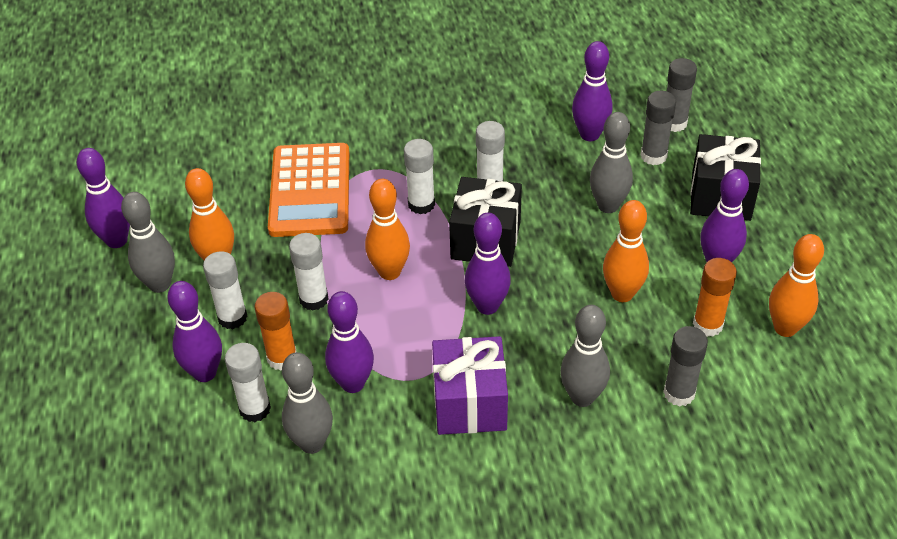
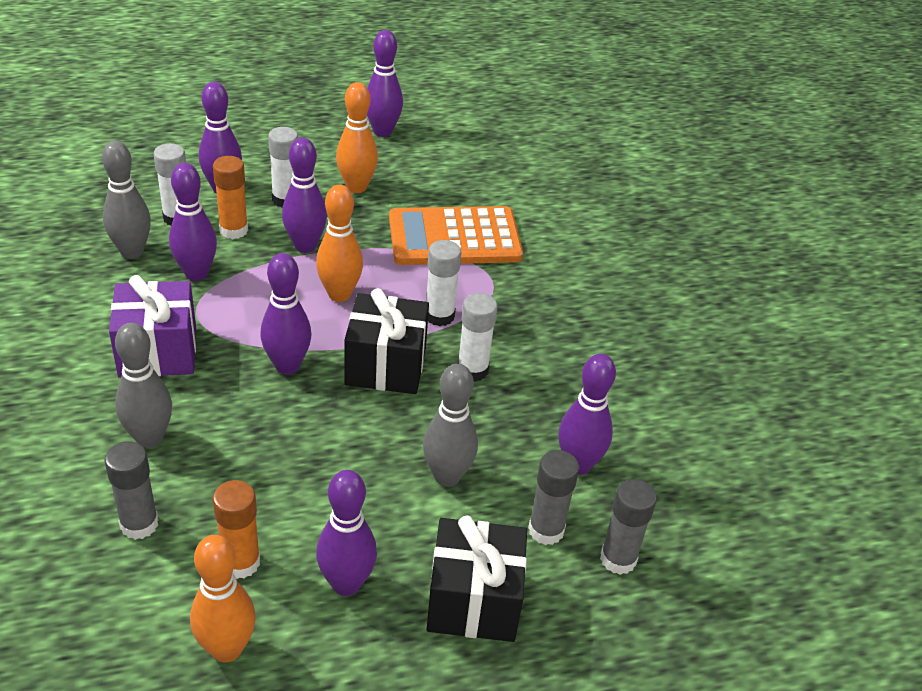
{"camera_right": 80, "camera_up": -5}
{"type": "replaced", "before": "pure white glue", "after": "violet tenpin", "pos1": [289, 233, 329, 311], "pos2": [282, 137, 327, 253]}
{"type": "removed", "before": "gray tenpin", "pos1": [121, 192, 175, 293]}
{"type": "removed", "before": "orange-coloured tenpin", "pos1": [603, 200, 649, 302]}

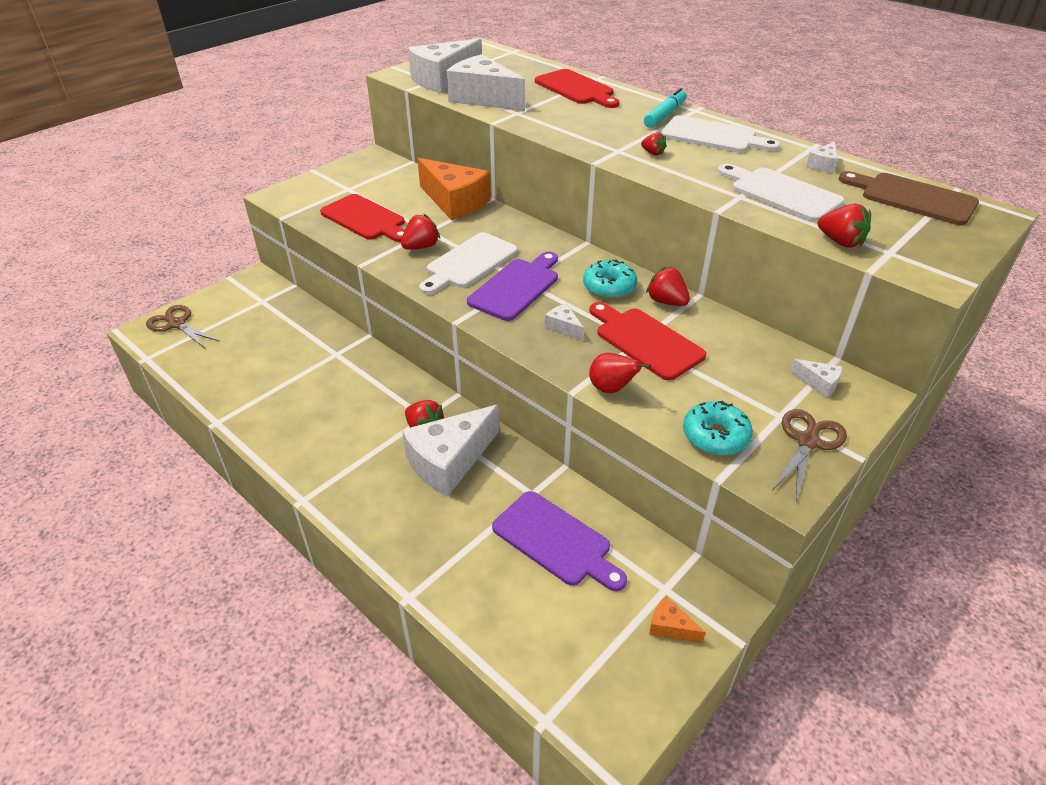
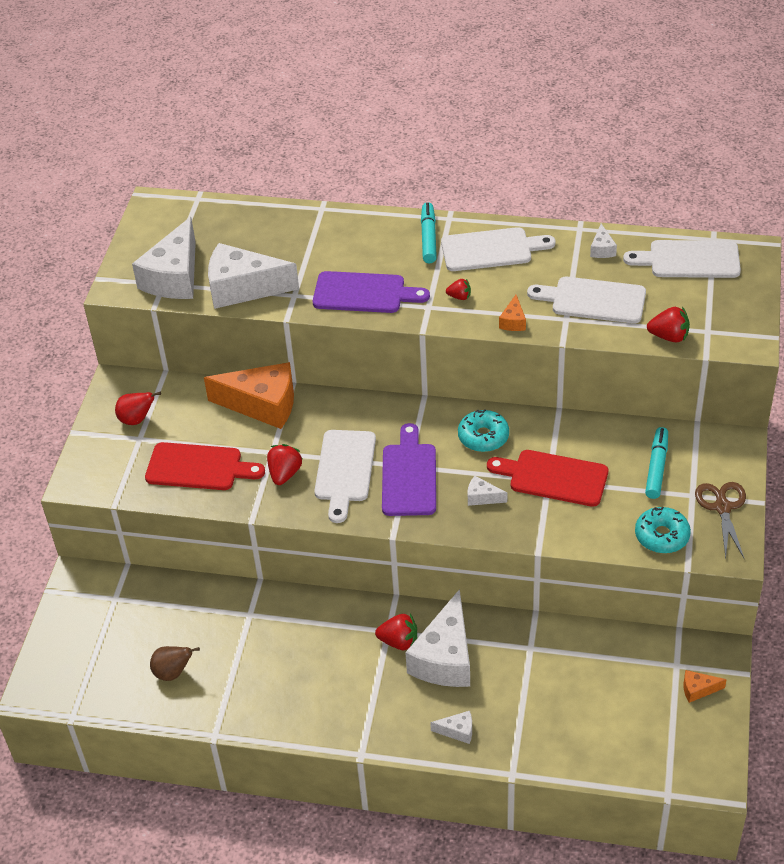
{"camera_right": -30, "camera_up": 5}
{"type": "moved", "before": "red pear fruit", "pos1": [589, 353, 651, 394], "pos2": [115, 392, 161, 425]}
{"type": "added", "after": "russet pear fruit", "pos2": [150, 646, 200, 681]}
{"type": "moved", "before": "violet bread board", "pos1": [492, 491, 627, 591], "pos2": [313, 271, 430, 313]}
{"type": "moved", "before": "pure white cheese", "pos1": [790, 359, 842, 398], "pos2": [430, 711, 472, 744]}
{"type": "added", "after": "orange-coloured cheese", "pos2": [499, 295, 526, 331]}
{"type": "recoloured", "before": "russet bread board", "after": "pure white bread board", "pos1": [839, 171, 979, 225], "pos2": [623, 240, 741, 278]}
{"type": "added", "after": "teal felt pen", "pos2": [645, 427, 668, 499]}
{"type": "removed", "before": "russet pair of scissors", "pos1": [146, 305, 219, 349]}
{"type": "removed", "before": "red bread board", "pos1": [535, 69, 620, 108]}
{"type": "removed", "before": "red strawberry", "pos1": [646, 266, 690, 306]}

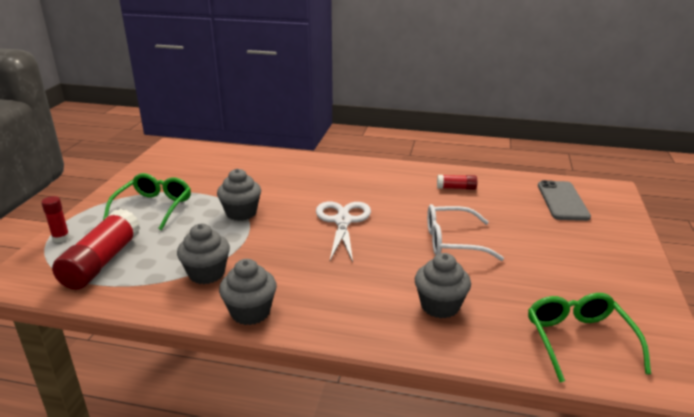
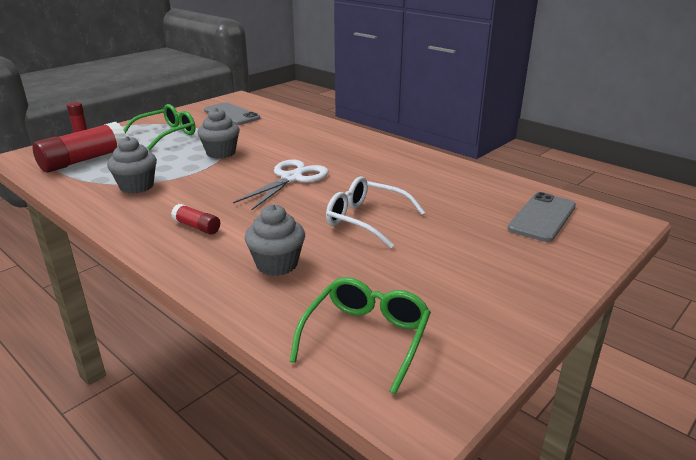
{"camera_right": 30, "camera_up": 0}
{"type": "moved", "before": "red glue", "pos1": [437, 175, 477, 190], "pos2": [171, 204, 220, 235]}
{"type": "added", "after": "gray smartphone", "pos2": [204, 102, 260, 125]}
{"type": "removed", "before": "gray cupcake", "pos1": [219, 259, 277, 325]}

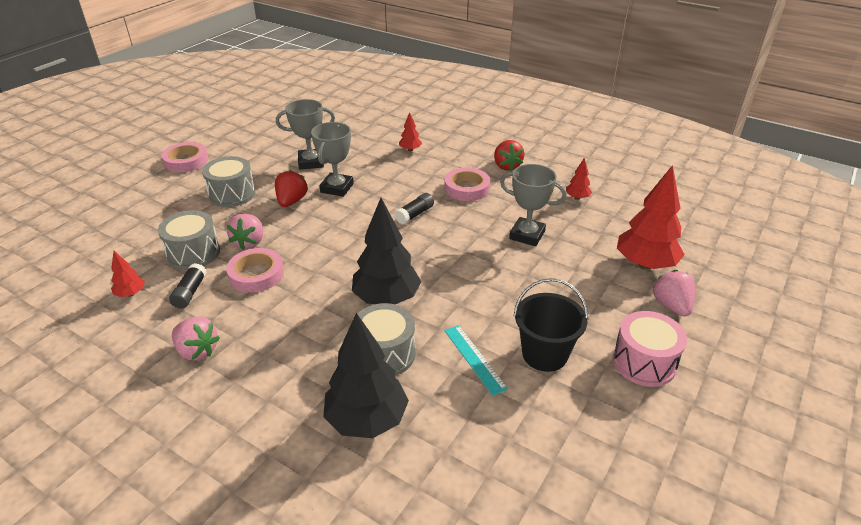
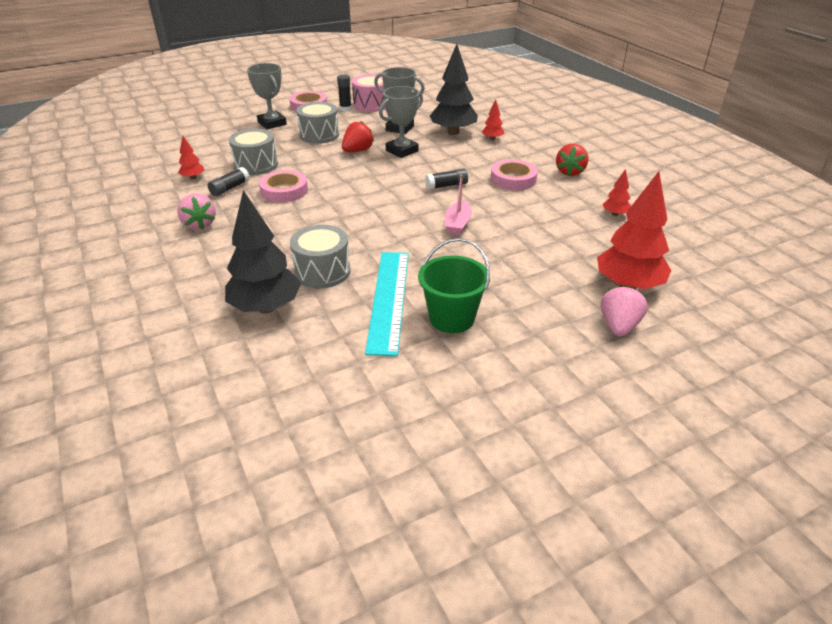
{"camera_right": 30, "camera_up": 0}
{"type": "moved", "before": "gray trophy", "pos1": [500, 164, 567, 246], "pos2": [247, 63, 287, 129]}
{"type": "added", "after": "black glue", "pos2": [337, 74, 352, 111]}
{"type": "moved", "before": "rosy drum", "pos1": [613, 311, 687, 387], "pos2": [352, 74, 385, 112]}
{"type": "resized", "before": "teal ruler", "pos1": [444, 325, 508, 396], "pos2": [365, 252, 409, 356], "scale": 1.77}
{"type": "recoloured", "before": "black pail", "after": "leaf-green pail", "pos1": [513, 278, 588, 372], "pos2": [418, 238, 490, 333]}
{"type": "moved", "before": "black tree", "pos1": [352, 198, 421, 304], "pos2": [429, 44, 478, 135]}
{"type": "added", "after": "rosy toy boat", "pos2": [445, 175, 472, 235]}
{"type": "removed", "before": "rosy strawberry", "pos1": [227, 214, 263, 250]}

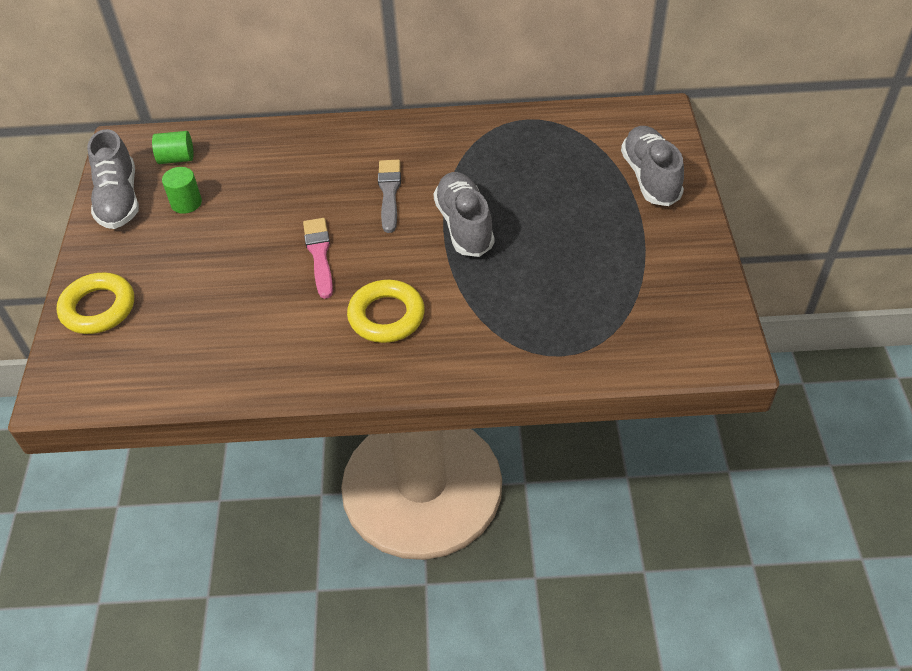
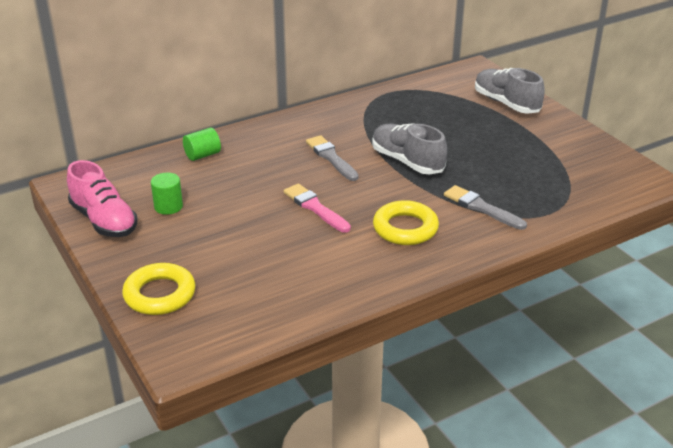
{"camera_right": -30, "camera_up": -15}
{"type": "recoloured", "before": "gray sneaker", "after": "rosy sneaker", "pos1": [87, 129, 139, 229], "pos2": [67, 160, 137, 237]}
{"type": "moved", "before": "leaf-green cylinder", "pos1": [152, 131, 194, 164], "pos2": [183, 128, 221, 161]}
{"type": "added", "after": "gray paintbrush", "pos2": [444, 185, 527, 230]}

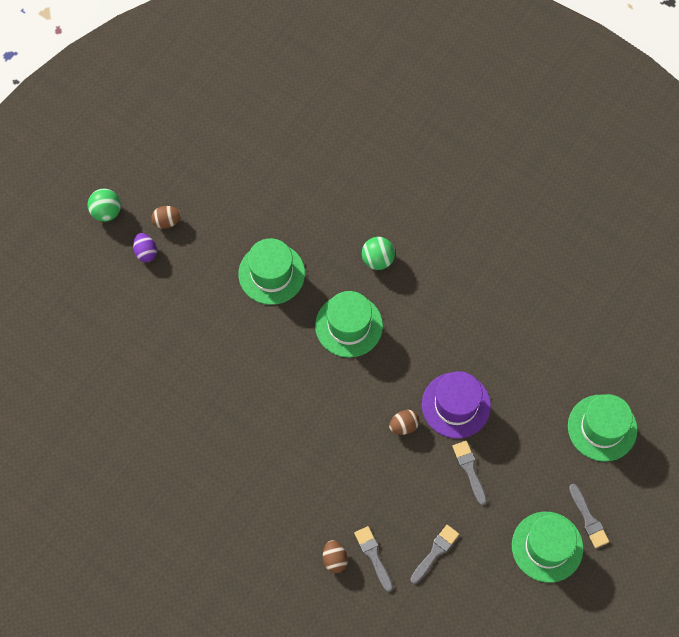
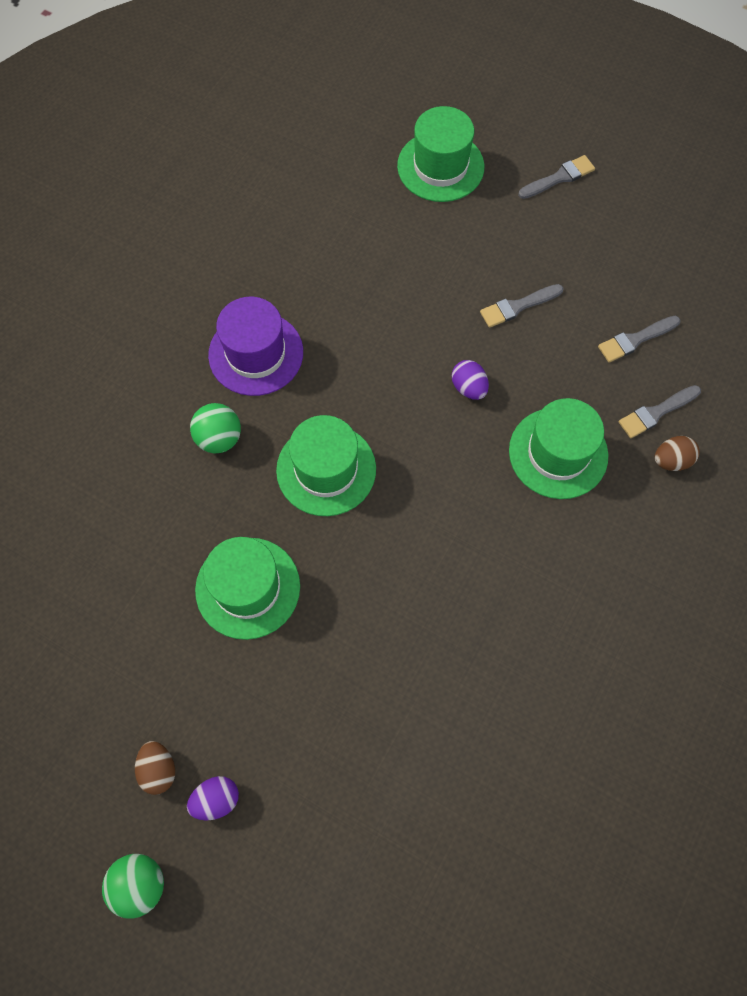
{"camera_right": -95, "camera_up": 0}
{"type": "moved", "before": "violet top hat", "pos1": [422, 371, 491, 438], "pos2": [208, 297, 303, 396]}
{"type": "recoloured", "before": "russet egg shape", "after": "violet egg shape", "pos1": [389, 410, 420, 435], "pos2": [452, 360, 489, 400]}
{"type": "moved", "before": "leaf-green top hat", "pos1": [512, 512, 583, 583], "pos2": [509, 398, 608, 499]}
{"type": "turned", "before": "gray paintbrush", "pos1": [410, 525, 459, 584], "pos2": [598, 316, 680, 362], "turn": -60}

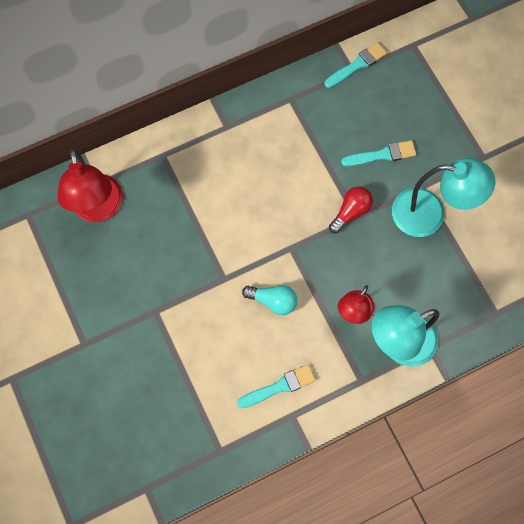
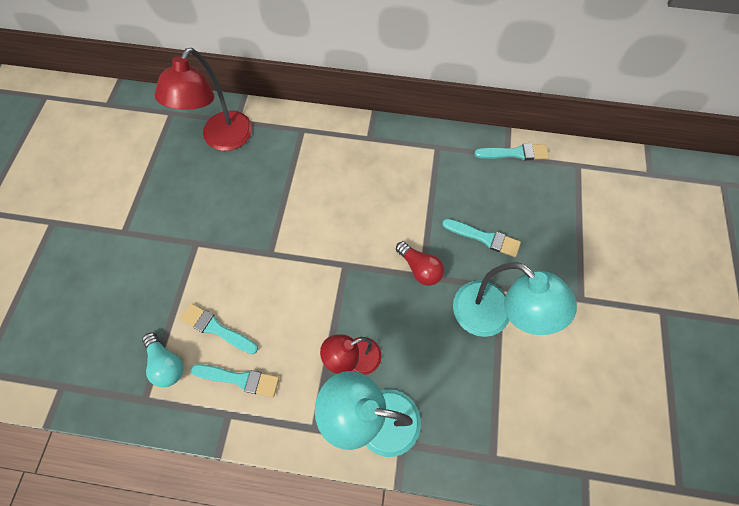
{"camera_right": 35, "camera_up": -5}
{"type": "moved", "before": "teal bulb", "pos1": [242, 285, 297, 315], "pos2": [142, 332, 183, 387]}
{"type": "added", "after": "teal paintbrush", "pos2": [180, 303, 258, 354]}
{"type": "turned", "before": "red bulb", "pos1": [329, 186, 373, 233], "pos2": [396, 241, 444, 286], "turn": 60}

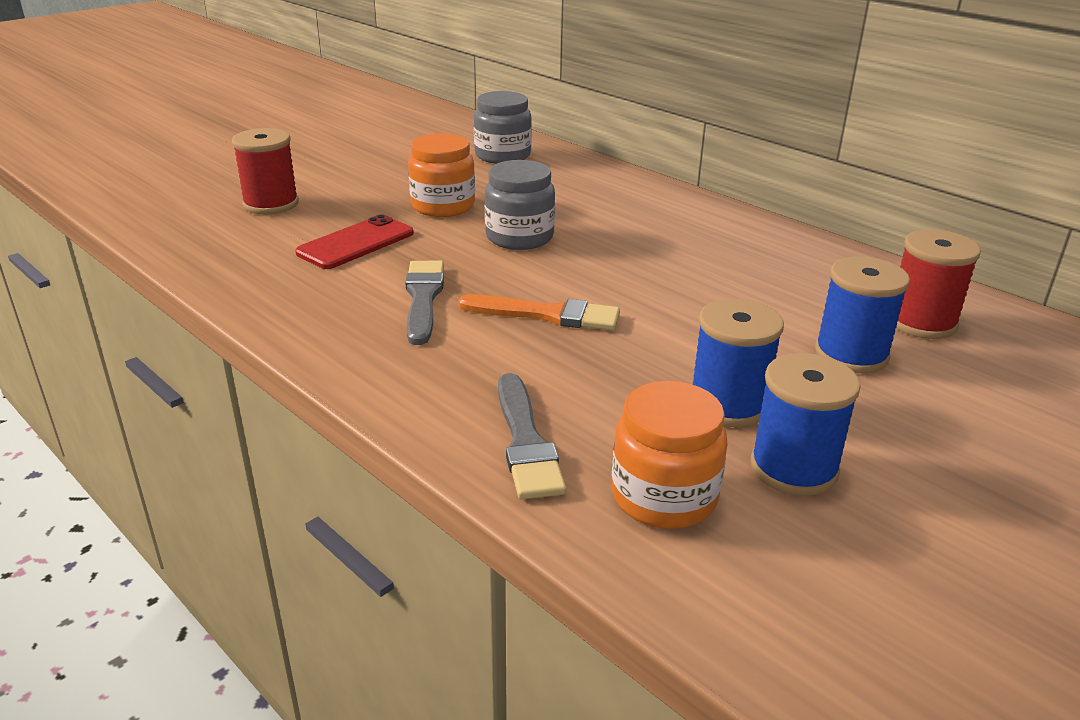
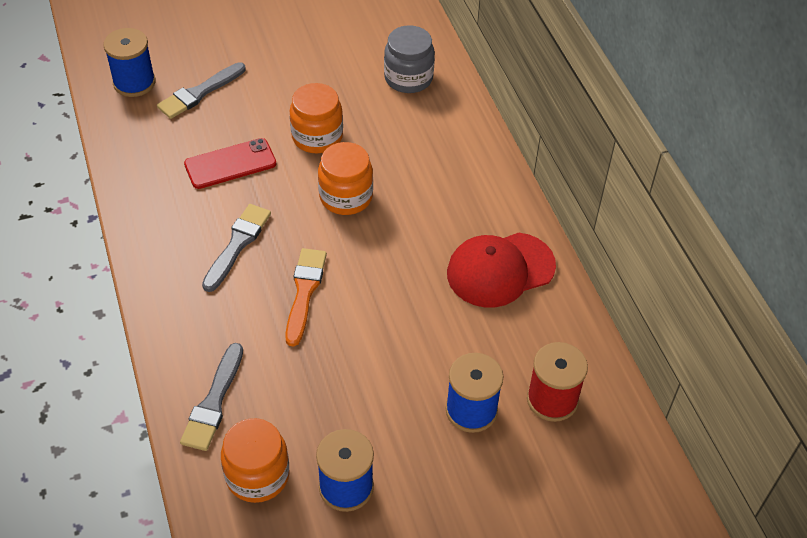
{"camera_right": 25, "camera_up": 20}
{"type": "moved", "before": "blue bobbin", "pos1": [693, 299, 784, 427], "pos2": [104, 28, 155, 97]}
{"type": "replaced", "before": "red bobbin", "after": "gray paintbrush", "pos1": [232, 128, 299, 215], "pos2": [157, 62, 246, 119]}
{"type": "turned", "before": "orange-coloured paintbrush", "pos1": [458, 294, 620, 330], "pos2": [285, 248, 327, 346], "turn": -120}
{"type": "recoloured", "before": "gray jam jar", "after": "orange-coloured jam jar", "pos1": [485, 160, 555, 250], "pos2": [318, 142, 373, 215]}
{"type": "added", "after": "red baseball cap", "pos2": [447, 233, 556, 307]}

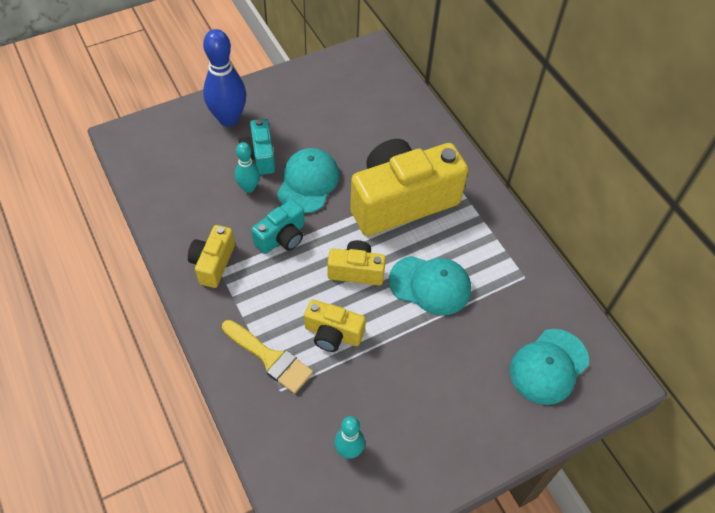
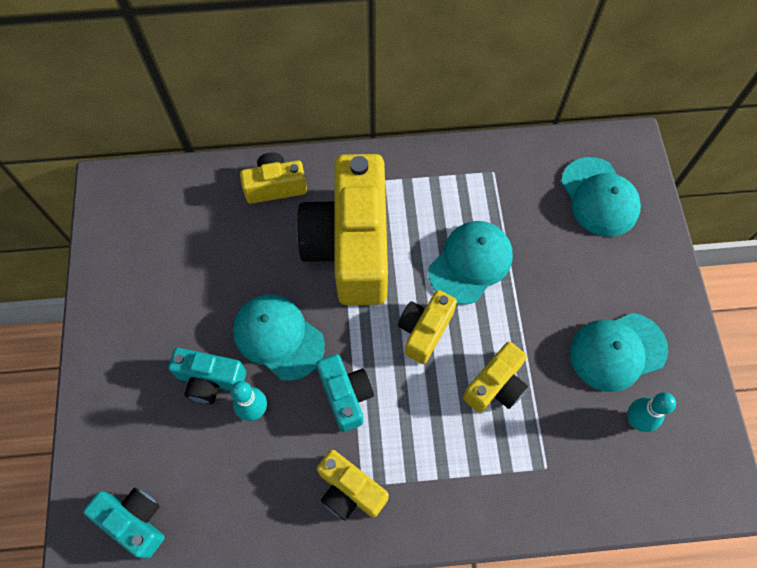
{"camera_right": -65, "camera_up": 10}
{"type": "added", "after": "teal compact camera", "pos2": [83, 488, 165, 558]}
{"type": "added", "after": "golden compact camera", "pos2": [240, 152, 307, 204]}
{"type": "added", "after": "teal baseball cap", "pos2": [570, 313, 668, 392]}
{"type": "removed", "before": "blue tenpin", "pos1": [203, 29, 246, 127]}
{"type": "removed", "before": "golden paintbrush", "pos1": [222, 320, 313, 394]}

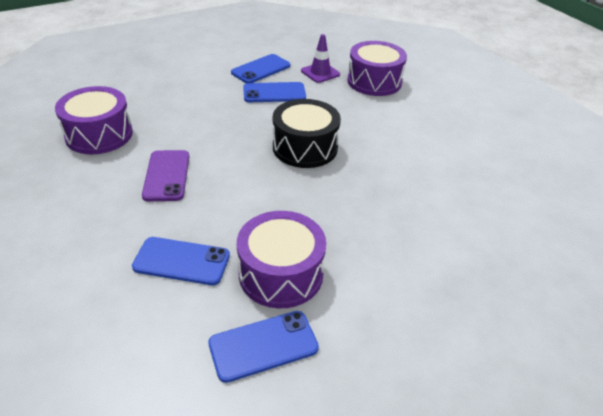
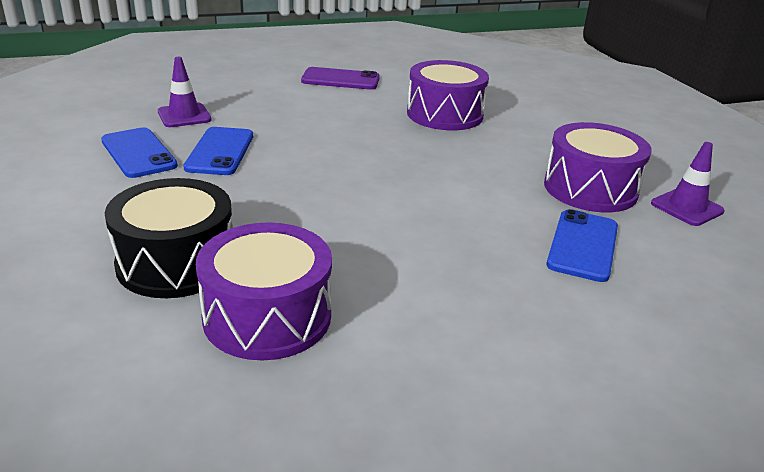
{"camera_right": -80, "camera_up": -10}
{"type": "moved", "before": "black drum", "pos1": [273, 99, 341, 168], "pos2": [105, 178, 233, 298]}
{"type": "moved", "before": "violet smartphone", "pos1": [142, 150, 190, 201], "pos2": [301, 67, 380, 90]}
{"type": "moved", "before": "violet drum", "pos1": [347, 41, 407, 96], "pos2": [407, 60, 489, 130]}
{"type": "replaced", "before": "blue smartphone", "after": "violet safety cone", "pos1": [208, 311, 319, 383], "pos2": [651, 142, 725, 226]}

